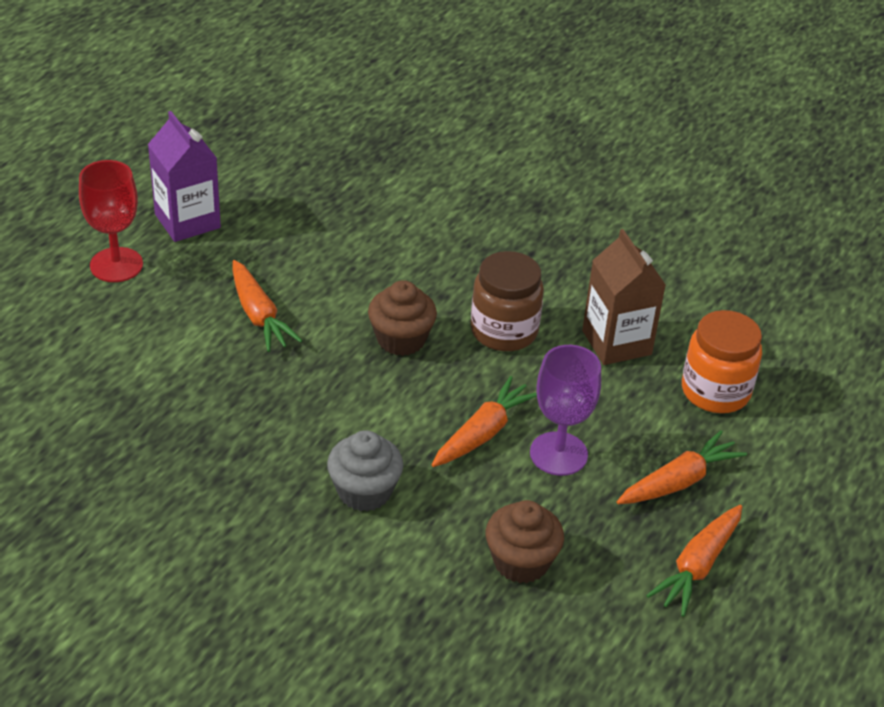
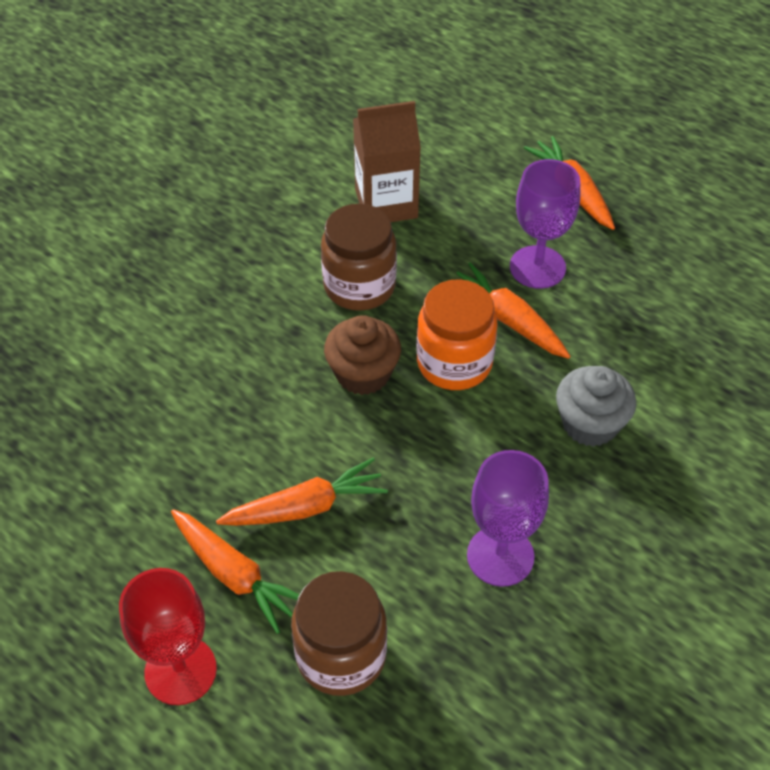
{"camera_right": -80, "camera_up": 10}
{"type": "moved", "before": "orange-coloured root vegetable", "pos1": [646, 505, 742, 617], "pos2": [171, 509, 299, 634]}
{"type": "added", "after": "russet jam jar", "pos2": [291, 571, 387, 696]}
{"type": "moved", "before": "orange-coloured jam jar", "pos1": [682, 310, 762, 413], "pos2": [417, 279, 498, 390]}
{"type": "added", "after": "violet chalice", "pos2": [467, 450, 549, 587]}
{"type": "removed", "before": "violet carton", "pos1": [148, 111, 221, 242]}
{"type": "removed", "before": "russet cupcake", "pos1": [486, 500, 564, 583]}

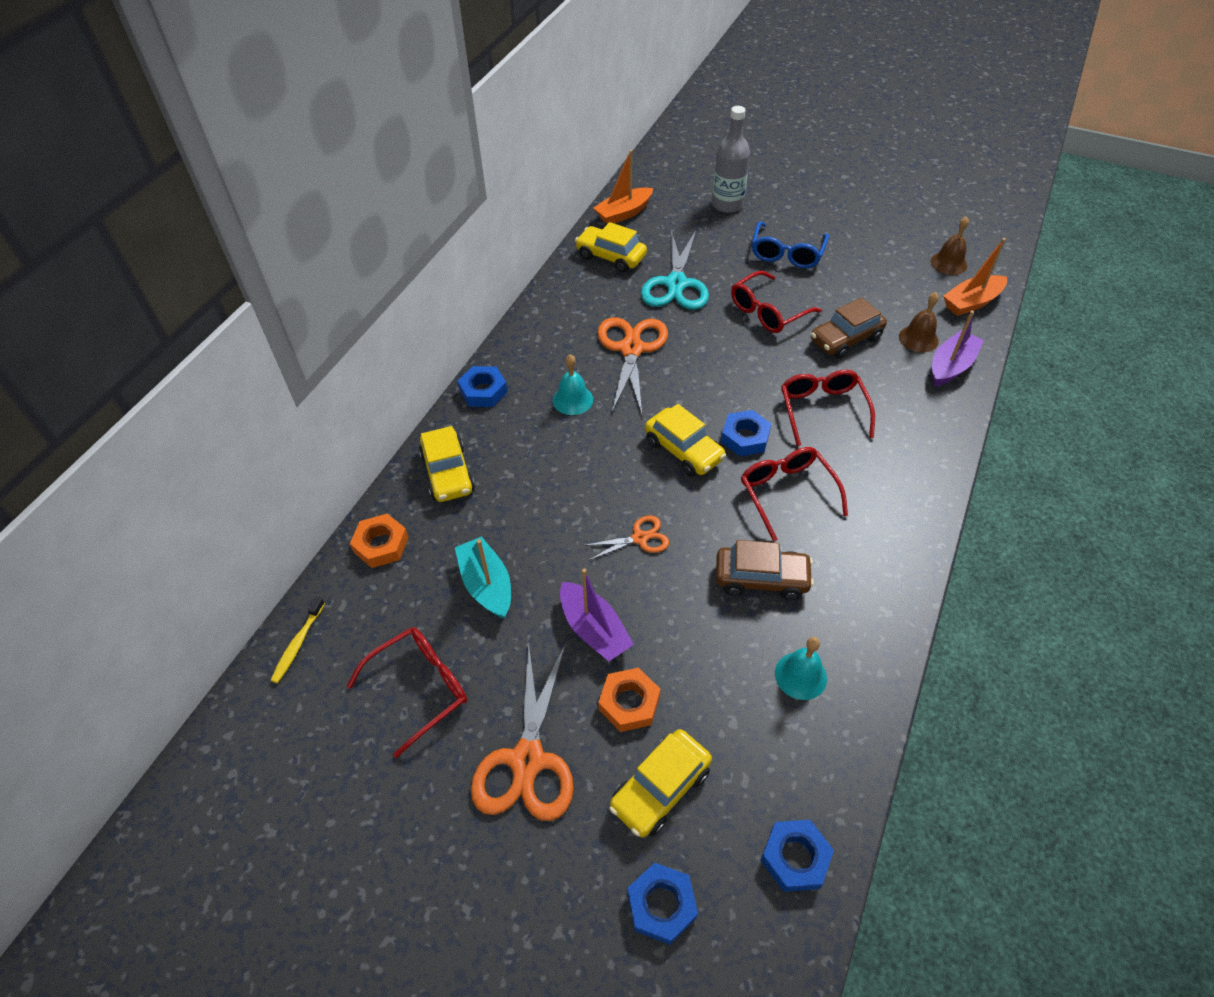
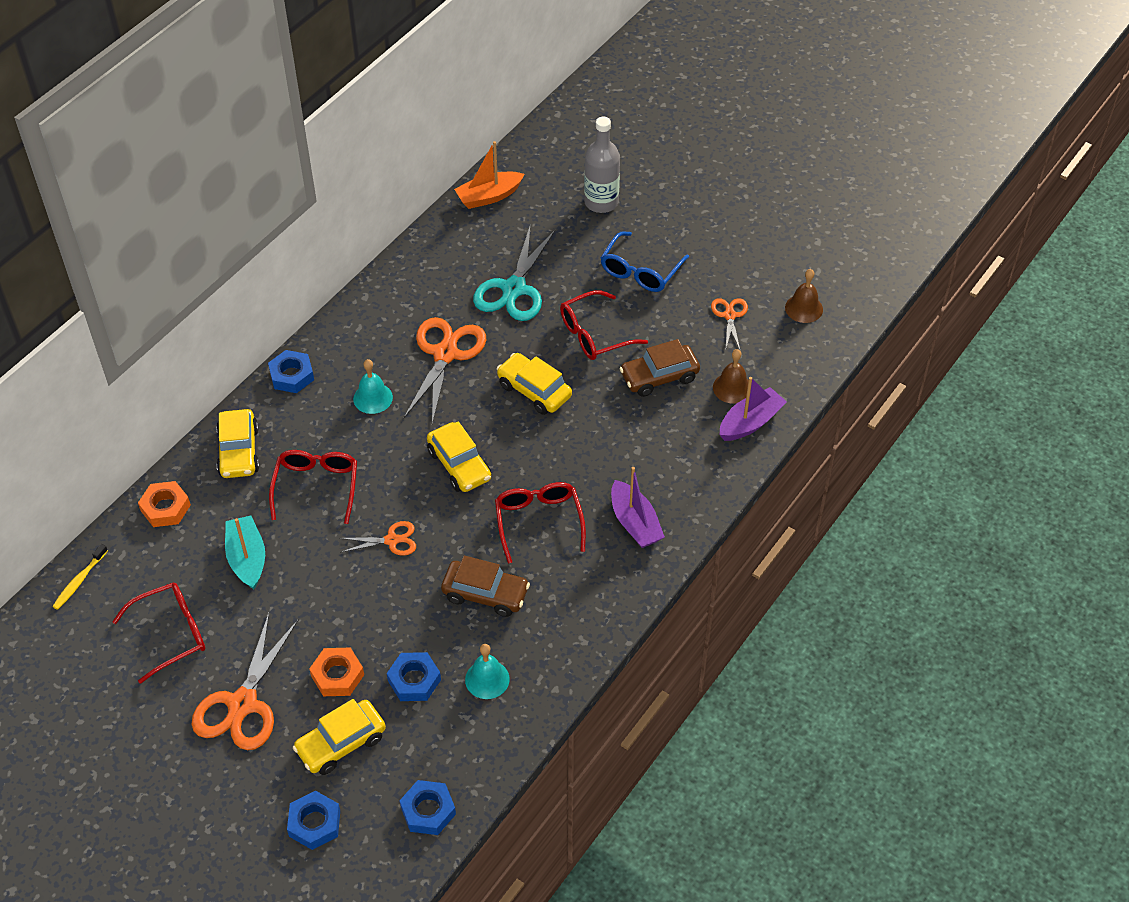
{"camera_right": 10, "camera_up": 0}
{"type": "moved", "before": "red glasses", "pos1": [781, 370, 875, 446], "pos2": [269, 450, 357, 524]}
{"type": "moved", "before": "blue hexagon nut", "pos1": [721, 410, 771, 456], "pos2": [387, 652, 441, 701]}
{"type": "moved", "before": "golden toy car", "pos1": [575, 222, 647, 273], "pos2": [497, 353, 572, 415]}
{"type": "moved", "before": "violet toy boat", "pos1": [560, 568, 634, 661], "pos2": [611, 467, 665, 548]}
{"type": "added", "after": "orange-coloured pair of scissors", "pos2": [711, 298, 748, 351]}
{"type": "removed", "before": "orange-coloured toy boat", "pos1": [943, 238, 1007, 316]}

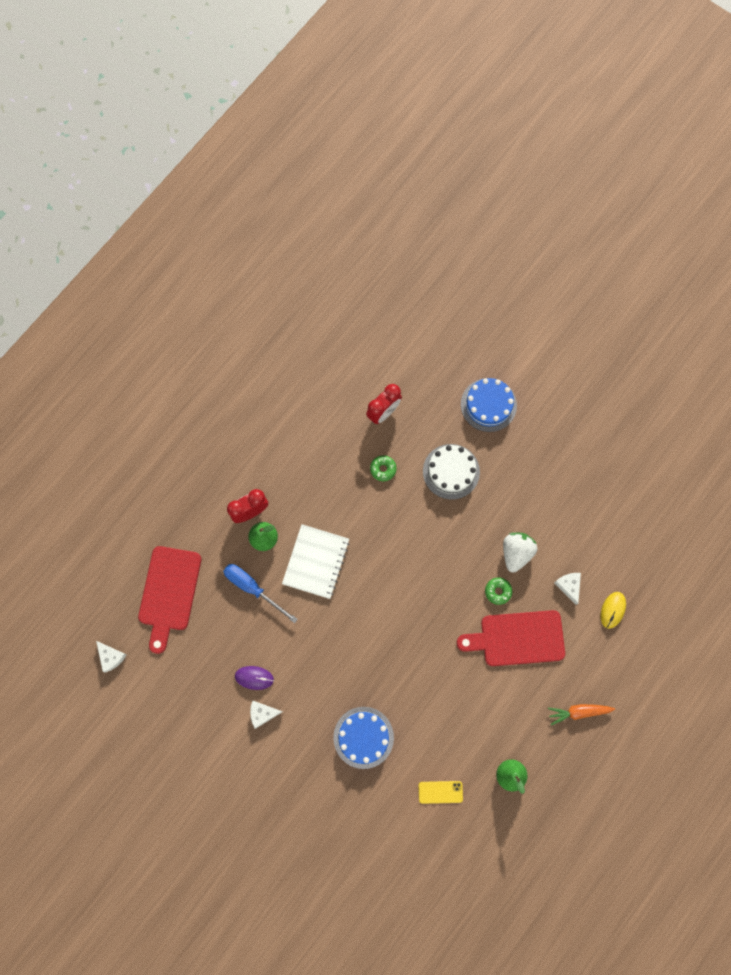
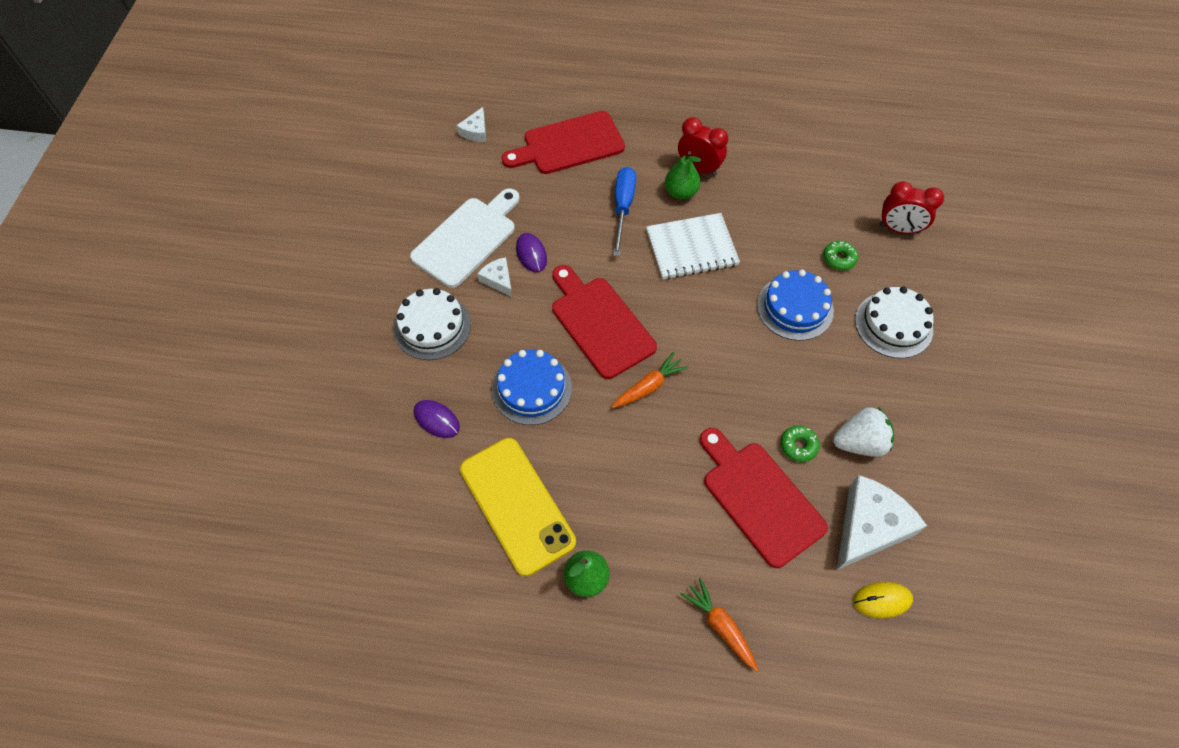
{"camera_right": 60, "camera_up": -15}
{"type": "added", "after": "pure white gateau", "pos2": [394, 288, 471, 360]}
{"type": "added", "after": "pure white bread board", "pos2": [410, 188, 520, 288]}
{"type": "added", "after": "violet PC mouse", "pos2": [414, 400, 460, 438]}
{"type": "resized", "before": "golden smartphone", "pos1": [418, 781, 463, 804], "pos2": [460, 438, 576, 576], "scale": 2.22}
{"type": "added", "after": "red bread board", "pos2": [552, 265, 657, 379]}
{"type": "added", "after": "orange-coloured root vegetable", "pos2": [611, 352, 688, 408]}
{"type": "moved", "before": "blue gateau", "pos1": [461, 378, 517, 432], "pos2": [757, 270, 834, 341]}
{"type": "resized", "before": "pure white cheese", "pos1": [554, 573, 581, 605], "pos2": [837, 475, 927, 570], "scale": 1.97}

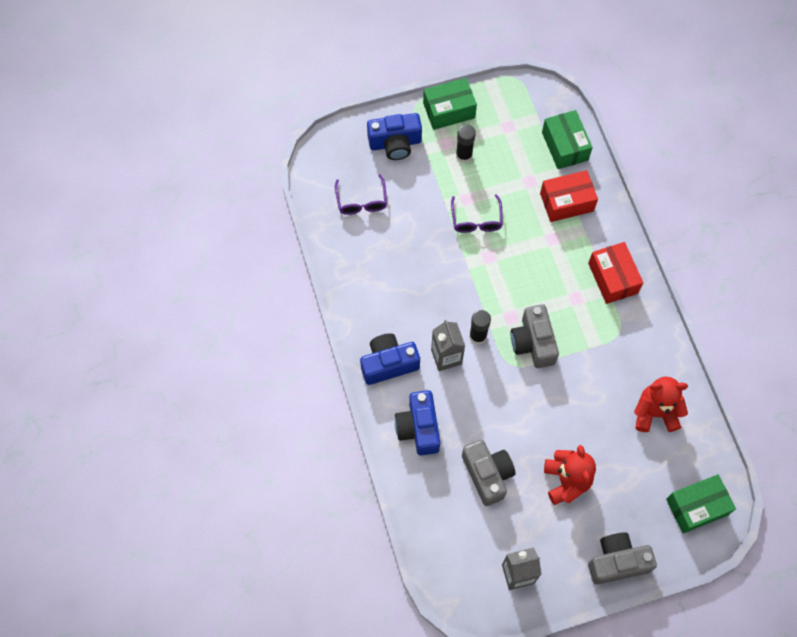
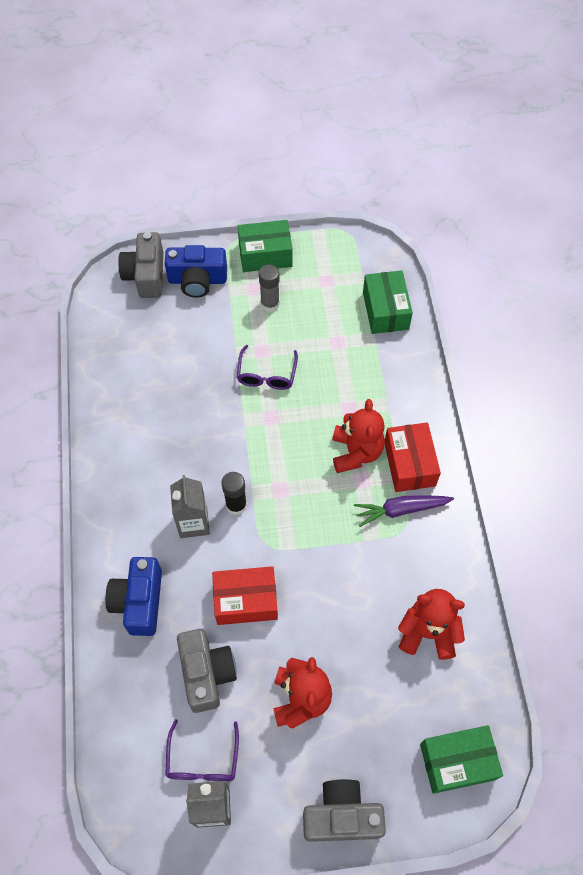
{"camera_right": 10, "camera_up": -5}
{"type": "moved", "before": "gray compact camera", "pos1": [510, 304, 559, 368], "pos2": [118, 232, 163, 298]}
{"type": "moved", "before": "violet glasses", "pos1": [335, 174, 387, 215], "pos2": [165, 719, 239, 781]}
{"type": "moved", "before": "red box", "pos1": [540, 170, 598, 222], "pos2": [212, 566, 278, 625]}
{"type": "recoloured", "before": "black glue", "after": "gray glue", "pos1": [456, 125, 476, 163], "pos2": [259, 264, 280, 312]}
{"type": "added", "after": "red teddy", "pos2": [332, 399, 385, 473]}
{"type": "added", "after": "violet root vegetable", "pos2": [354, 495, 454, 527]}
{"type": "removed", "before": "blue compact camera", "pos1": [360, 333, 420, 385]}

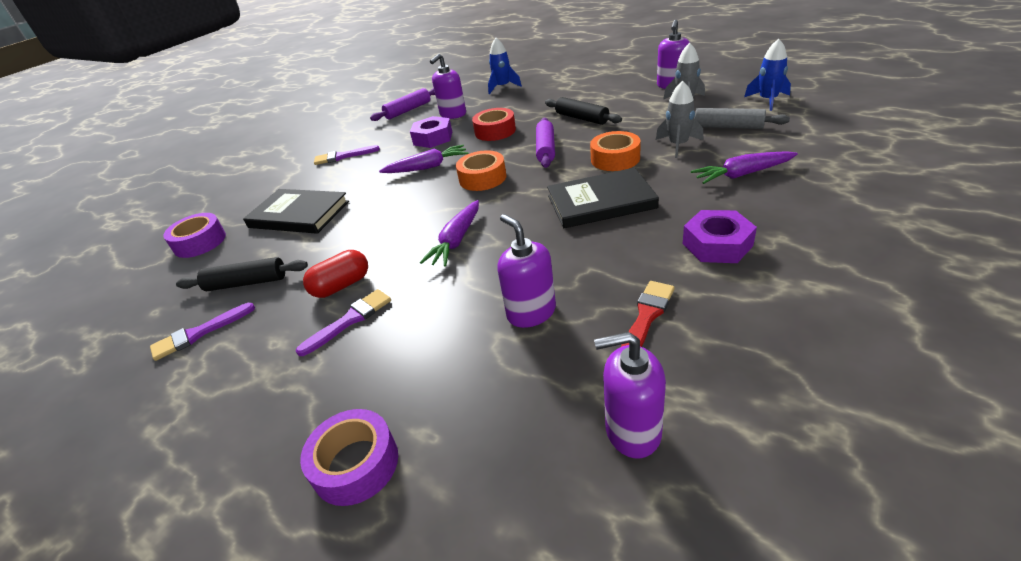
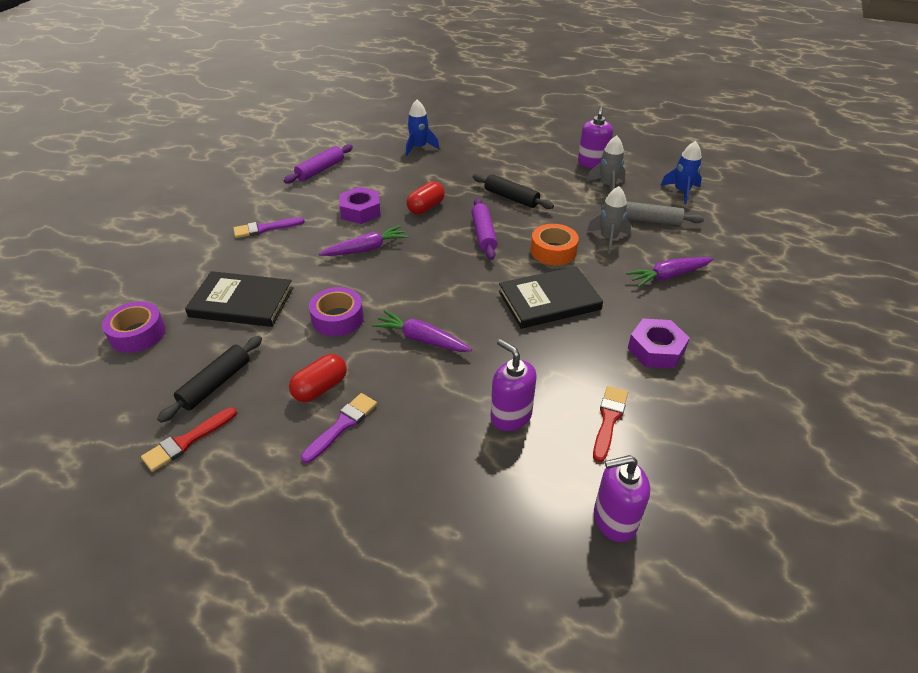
{"camera_right": -15, "camera_up": 5}
{"type": "recoloured", "before": "violet paintbrush", "after": "red paintbrush", "pos1": [150, 303, 255, 361], "pos2": [141, 407, 237, 472]}
{"type": "turned", "before": "black pastry roller", "pos1": [176, 257, 308, 291], "pos2": [157, 336, 262, 423], "turn": -45}
{"type": "moved", "before": "violet tape", "pos1": [300, 409, 398, 506], "pos2": [309, 287, 364, 337]}
{"type": "turned", "before": "violet root vegetable", "pos1": [420, 200, 479, 267], "pos2": [372, 310, 472, 352], "turn": 105}
{"type": "replaced", "before": "red tape", "after": "red pill", "pos1": [472, 108, 516, 141], "pos2": [406, 181, 445, 215]}
{"type": "removed", "before": "violet soap dispenser", "pos1": [430, 54, 466, 119]}
{"type": "removed", "before": "orange-coloured tape", "pos1": [456, 150, 507, 191]}

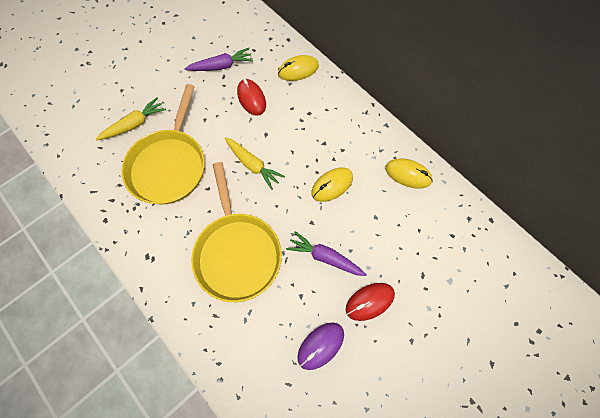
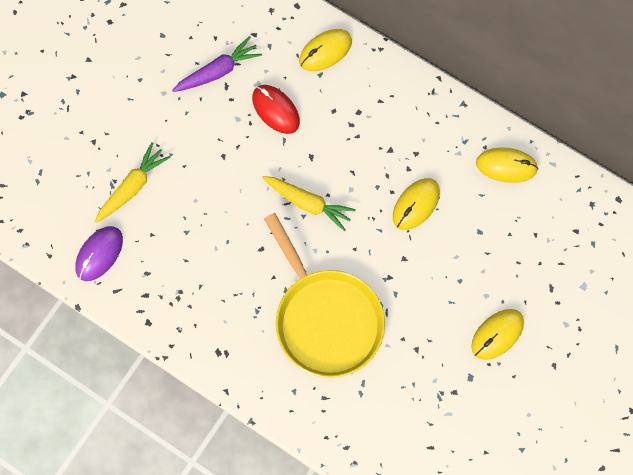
{"camera_right": -15, "camera_up": 5}
{"type": "moved", "before": "violet PC mouse", "pos1": [297, 323, 344, 370], "pos2": [75, 226, 123, 281]}
{"type": "recoloured", "before": "red PC mouse", "after": "golden PC mouse", "pos1": [346, 283, 395, 321], "pos2": [471, 309, 524, 360]}
{"type": "removed", "before": "golden pan", "pos1": [121, 84, 205, 204]}
{"type": "removed", "before": "violet root vegetable", "pos1": [286, 231, 367, 276]}

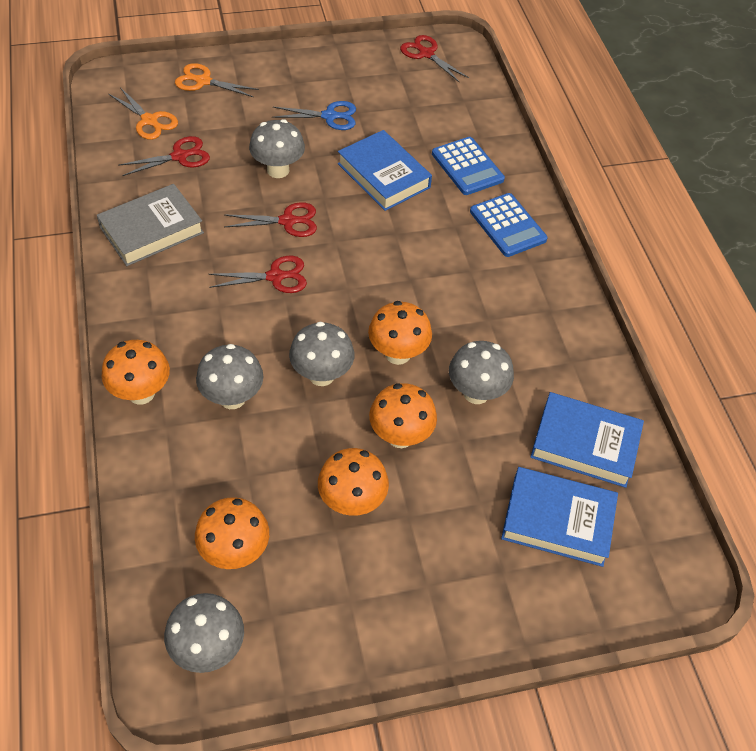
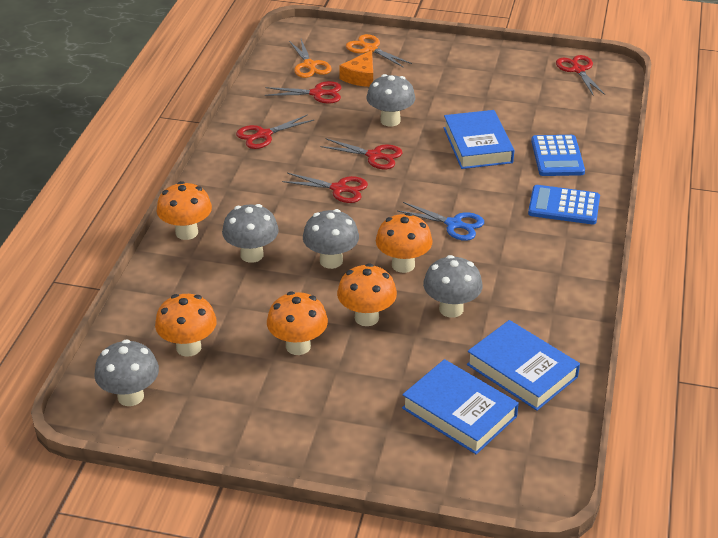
{"camera_right": 30, "camera_up": -15}
{"type": "replaced", "before": "gray book", "after": "red pair of scissors", "pos1": [97, 184, 204, 266], "pos2": [236, 114, 314, 149]}
{"type": "added", "after": "orange-coloured cheese", "pos2": [339, 50, 373, 87]}
{"type": "moved", "before": "blue pair of scissors", "pos1": [272, 101, 356, 130], "pos2": [397, 202, 484, 241]}
{"type": "turned", "before": "blue calculator", "pos1": [470, 193, 547, 257], "pos2": [528, 185, 600, 224], "turn": 105}

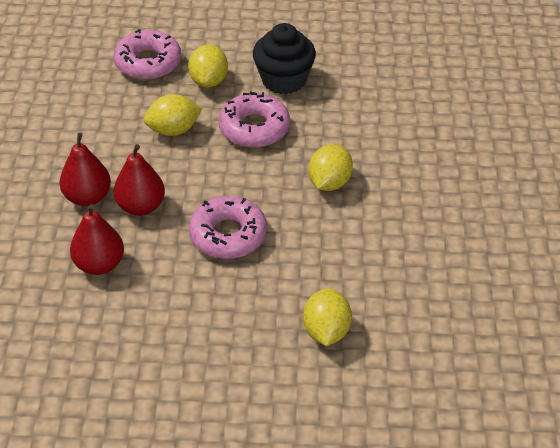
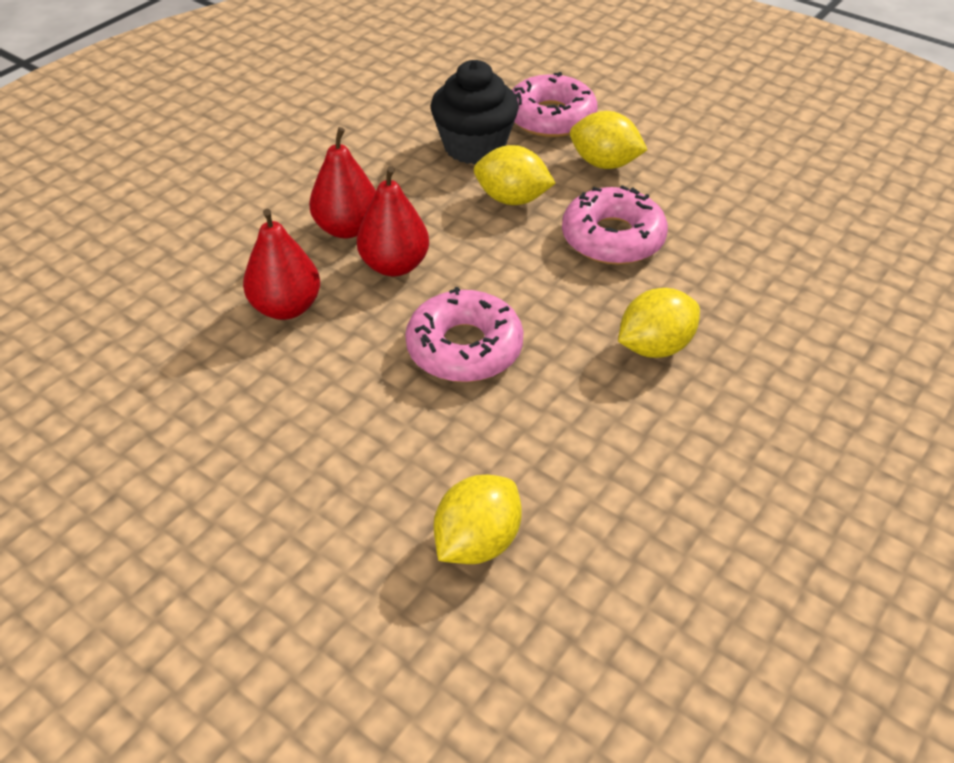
{"camera_right": 35, "camera_up": 0}
{"type": "moved", "before": "black cupcake", "pos1": [253, 23, 316, 94], "pos2": [431, 60, 519, 164]}
{"type": "turned", "before": "golden toy lemon", "pos1": [188, 45, 228, 88], "pos2": [570, 111, 647, 169], "turn": 75}

